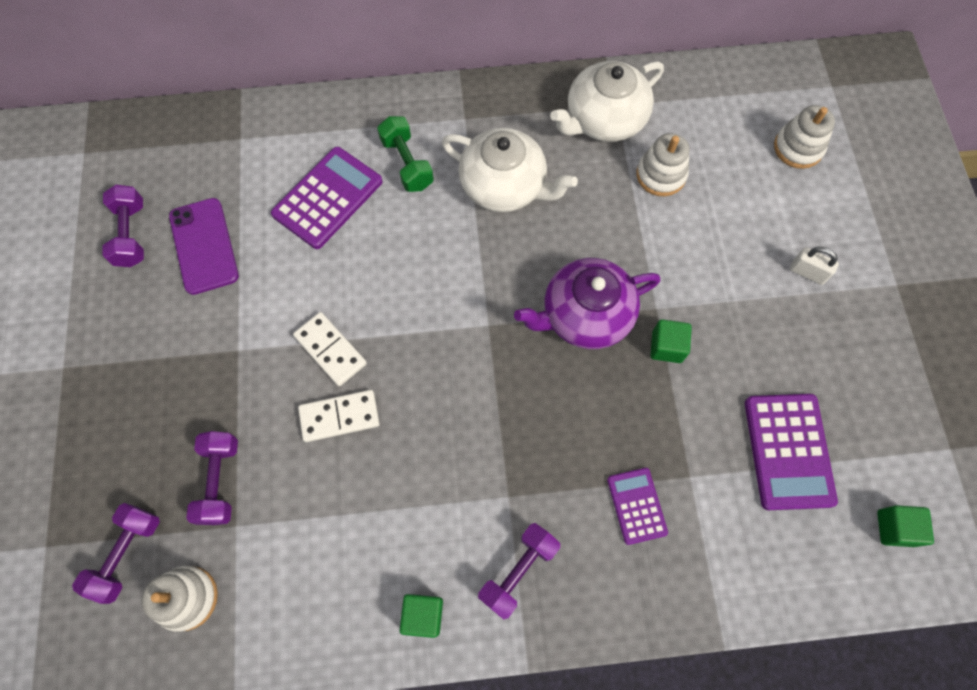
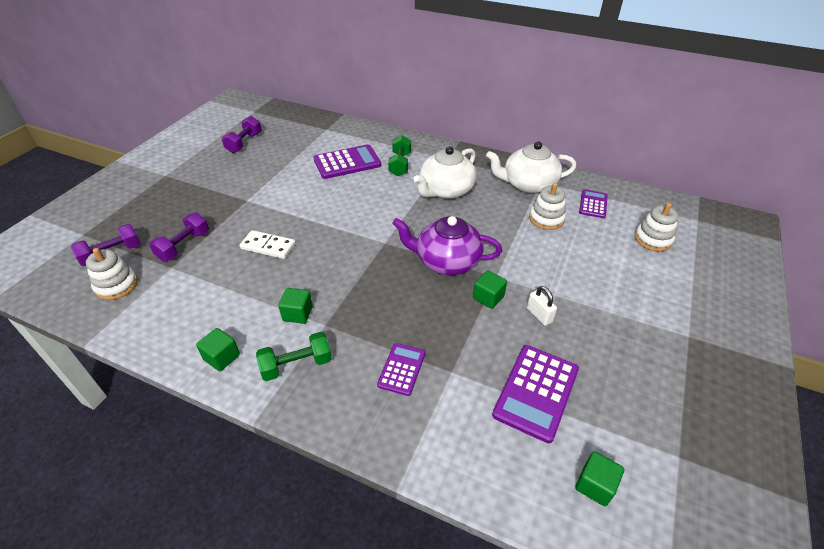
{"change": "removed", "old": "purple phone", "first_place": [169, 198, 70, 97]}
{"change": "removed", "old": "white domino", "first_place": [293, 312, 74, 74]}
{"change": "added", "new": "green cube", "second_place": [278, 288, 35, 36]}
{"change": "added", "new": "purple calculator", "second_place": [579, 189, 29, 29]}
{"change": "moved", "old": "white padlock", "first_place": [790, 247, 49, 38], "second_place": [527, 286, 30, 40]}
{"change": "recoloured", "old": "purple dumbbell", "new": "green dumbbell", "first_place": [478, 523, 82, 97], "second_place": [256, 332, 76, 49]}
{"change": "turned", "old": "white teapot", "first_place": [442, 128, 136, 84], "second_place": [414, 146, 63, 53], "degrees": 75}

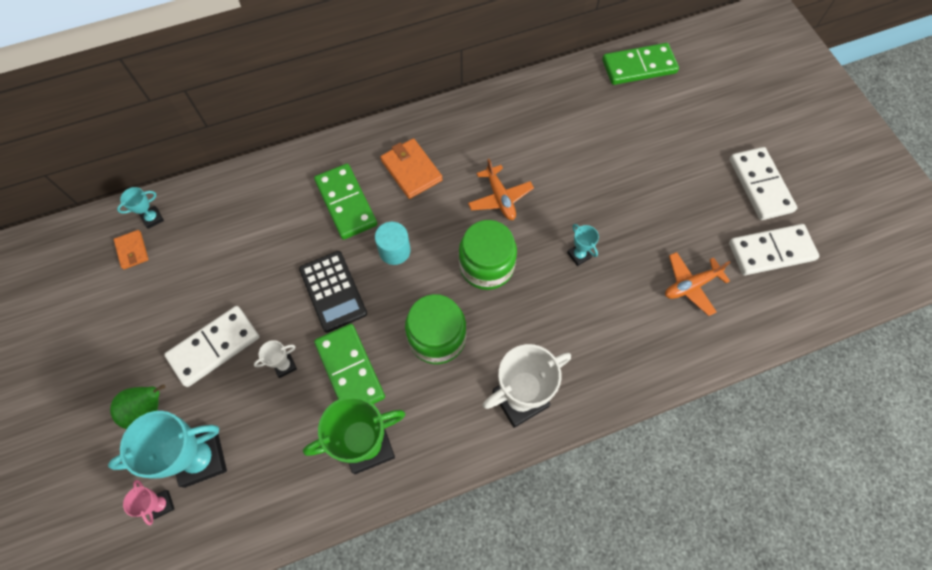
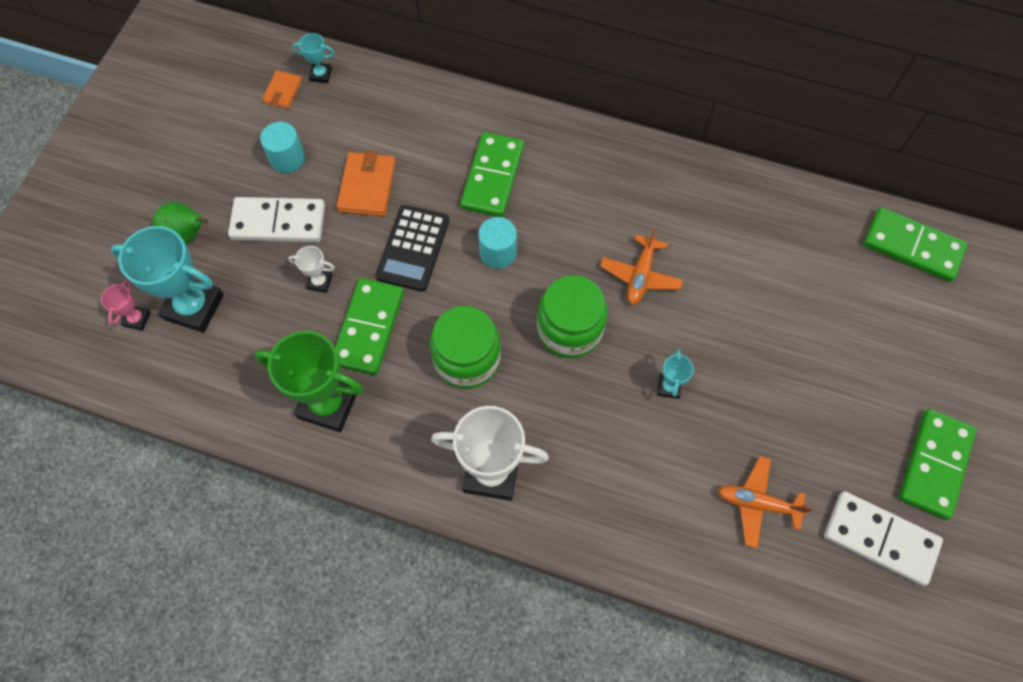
{"change": "added", "new": "turquoise cylinder", "second_place": [260, 122, 45, 51]}
{"change": "moved", "old": "orange wallet", "first_place": [380, 138, 63, 61], "second_place": [336, 151, 60, 65]}
{"change": "recoloured", "old": "white domino", "new": "green domino", "first_place": [729, 147, 68, 73], "second_place": [899, 409, 77, 111]}

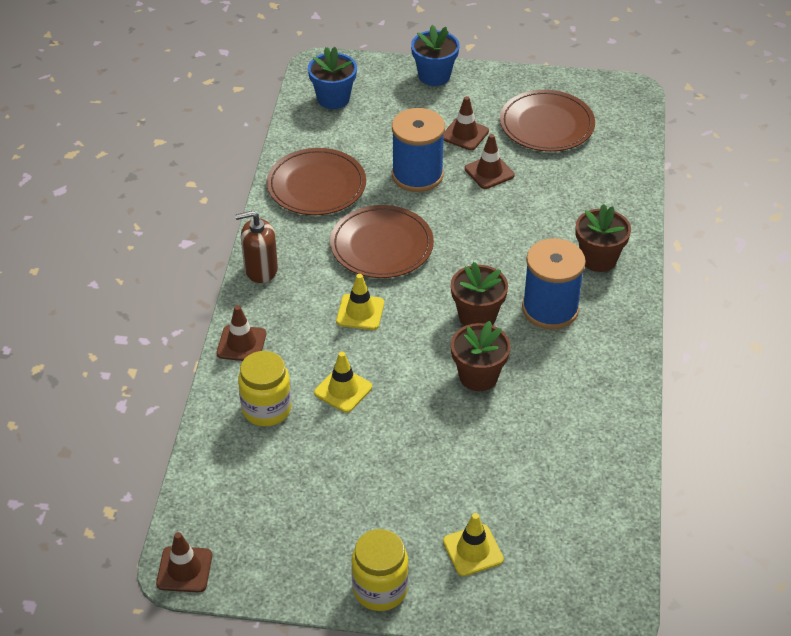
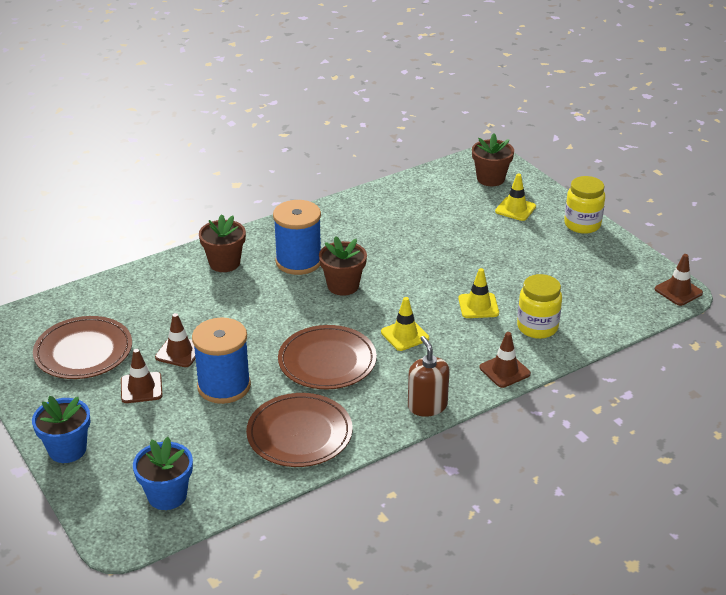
{"change": "moved", "old": "brown flower pot", "first_place": [451, 321, 60, 70], "second_place": [472, 134, 42, 52]}
{"change": "turned", "old": "brown soap dispenser", "first_place": [235, 211, 43, 72], "second_place": [408, 336, 42, 81], "degrees": -150}

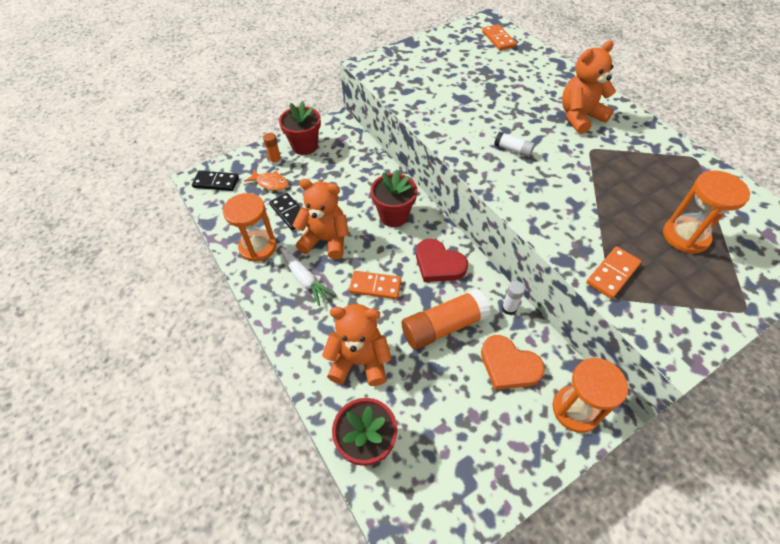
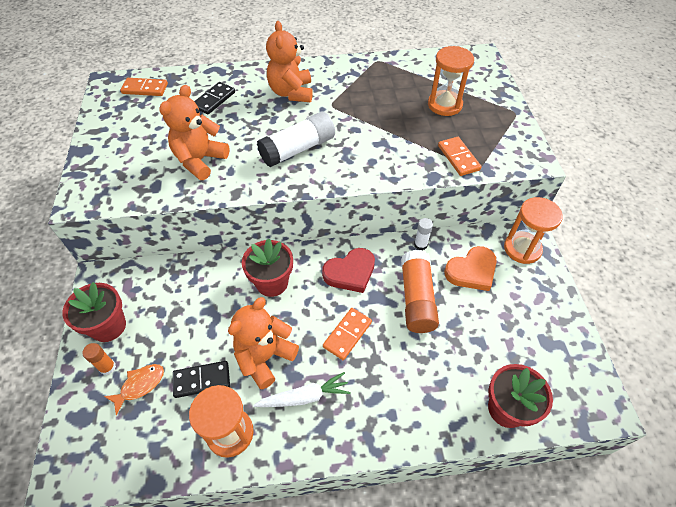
{"change": "moved", "old": "black domino", "first_place": [192, 171, 47, 20], "second_place": [194, 82, 41, 33]}
{"change": "moved", "old": "orange teddy bear", "first_place": [322, 304, 70, 82], "second_place": [159, 85, 71, 95]}
{"change": "resized", "old": "white glue stick", "first_place": [494, 132, 41, 25], "second_place": [257, 112, 78, 55], "factor": 2.05}

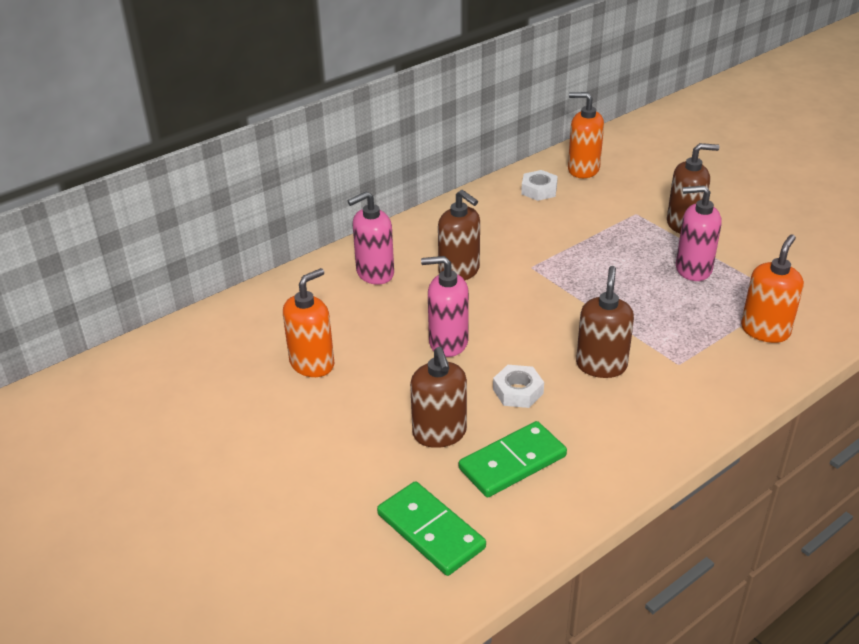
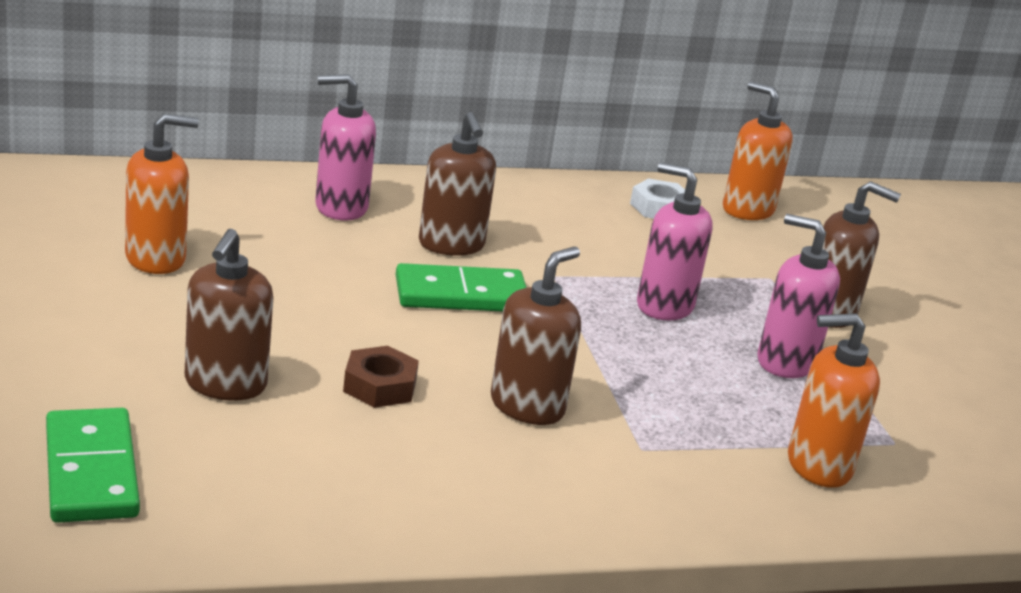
{"change": "moved", "old": "pink soap dispenser", "first_place": [421, 256, 48, 101], "second_place": [637, 163, 76, 158]}
{"change": "moved", "old": "green domino", "first_place": [459, 421, 108, 76], "second_place": [396, 263, 131, 48]}
{"change": "recoloured", "old": "white nut", "new": "brown nut", "first_place": [493, 365, 51, 43], "second_place": [343, 346, 76, 62]}
{"change": "turned", "old": "orange soap dispenser", "first_place": [741, 235, 63, 108], "second_place": [788, 313, 92, 175], "degrees": -150}

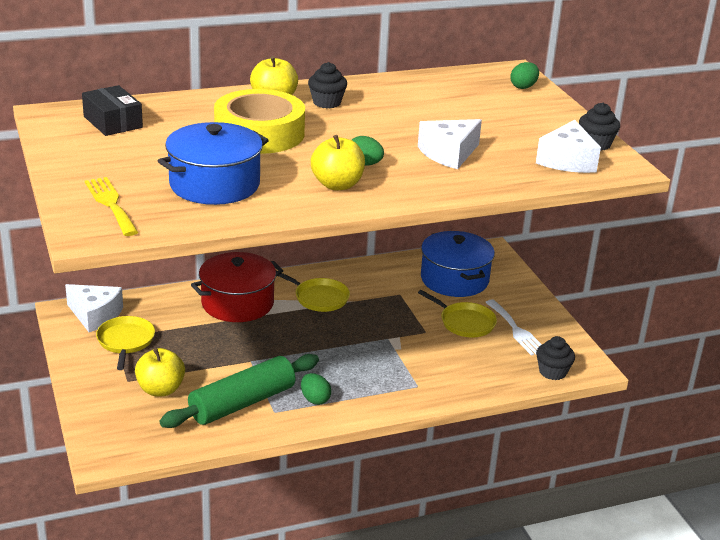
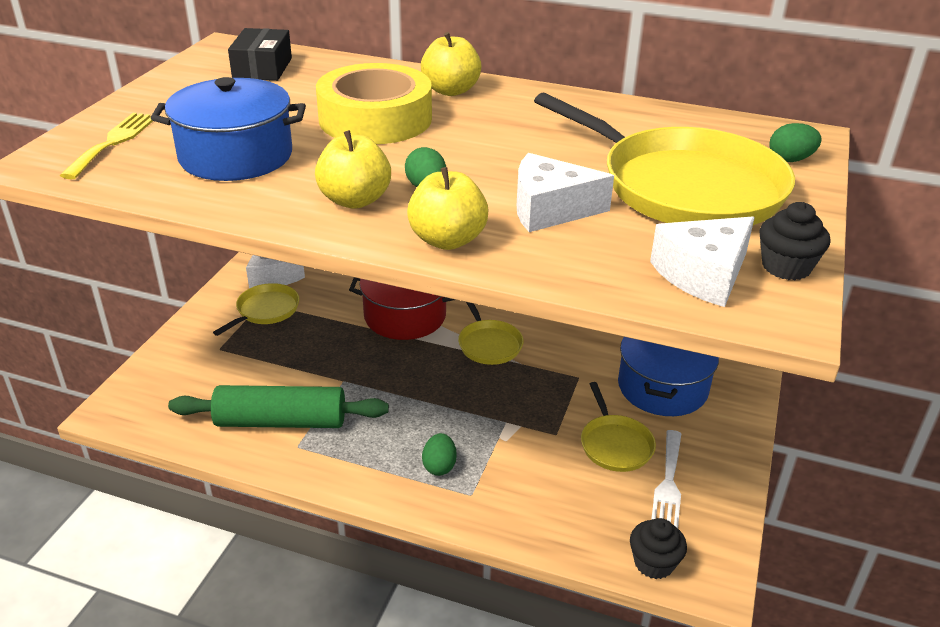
{"change": "removed", "old": "black cupcake", "first_place": [308, 62, 39, 46]}
{"change": "added", "new": "yellow pan", "second_place": [534, 92, 261, 133]}
{"change": "moved", "old": "yellow apple", "first_place": [135, 348, 50, 49], "second_place": [407, 167, 82, 83]}
{"change": "moved", "old": "green egg", "first_place": [301, 373, 30, 32], "second_place": [422, 433, 35, 43]}

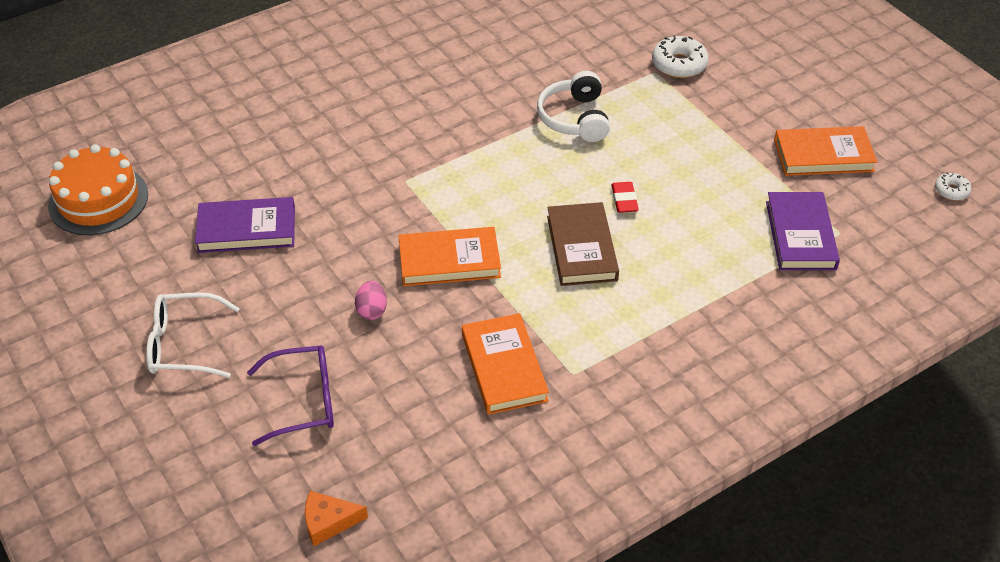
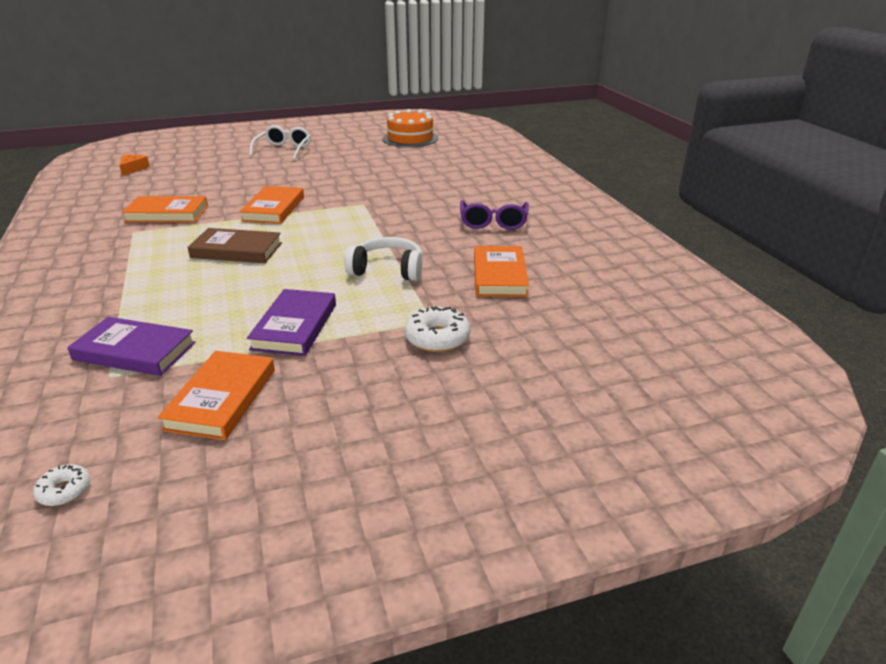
{"change": "removed", "old": "pink egg", "first_place": [355, 281, 32, 39]}
{"change": "removed", "old": "red eraser", "first_place": [611, 182, 28, 31]}
{"change": "added", "new": "orange book", "second_place": [474, 246, 55, 51]}
{"change": "moved", "old": "purple book", "first_place": [195, 197, 100, 56], "second_place": [247, 289, 89, 67]}
{"change": "moved", "old": "purple glasses", "first_place": [247, 345, 87, 101], "second_place": [460, 200, 69, 30]}

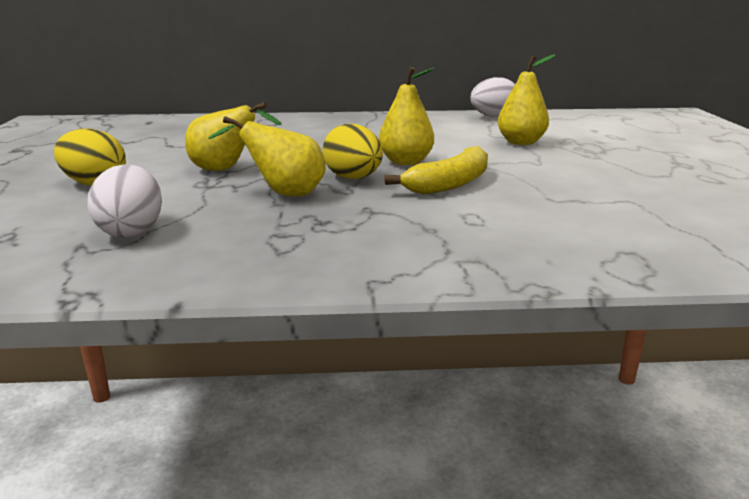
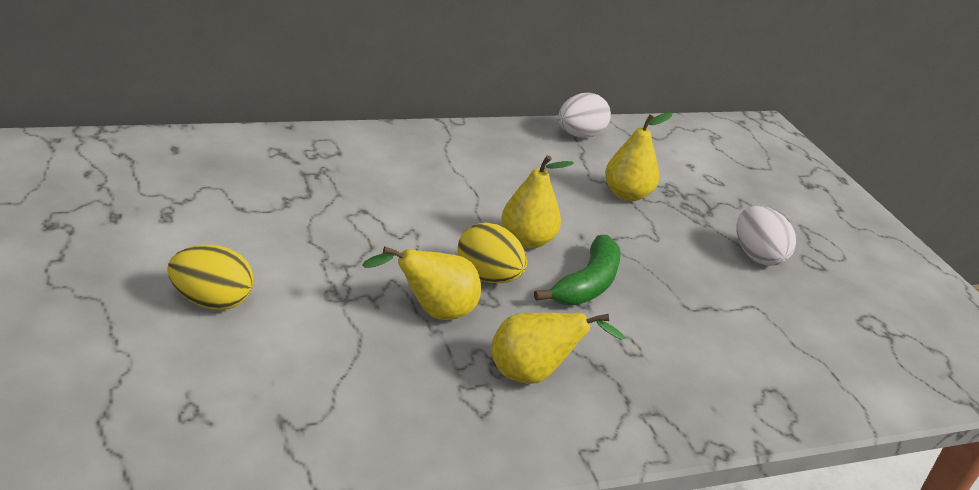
{"change": "moved", "old": "white egg", "first_place": [87, 164, 75, 73], "second_place": [737, 206, 59, 60]}
{"change": "moved", "old": "yellow pear", "first_place": [185, 102, 97, 69], "second_place": [491, 312, 134, 72]}
{"change": "recoloured", "old": "yellow banana", "new": "green banana", "first_place": [384, 146, 104, 48], "second_place": [534, 235, 87, 70]}

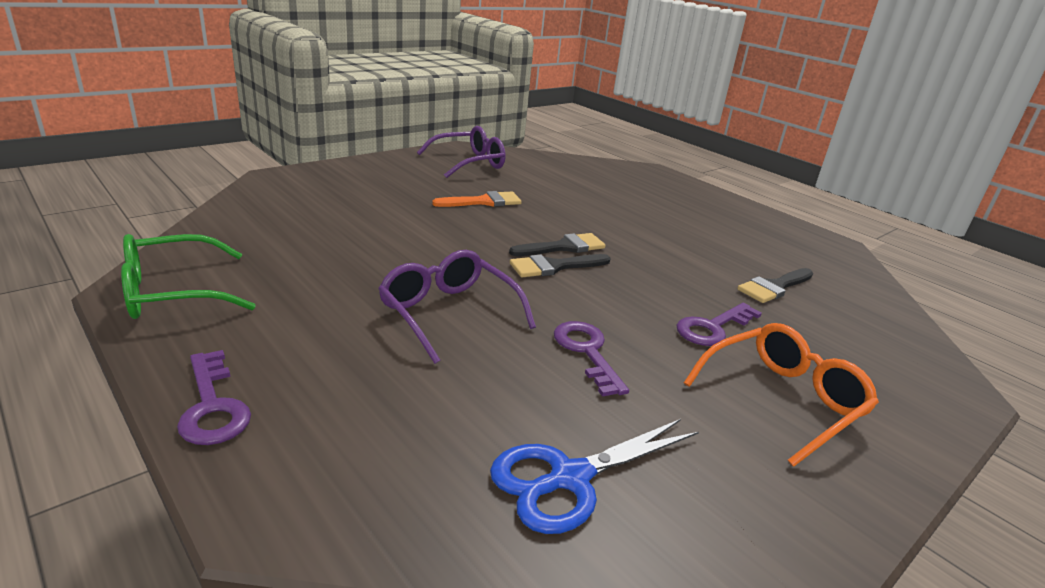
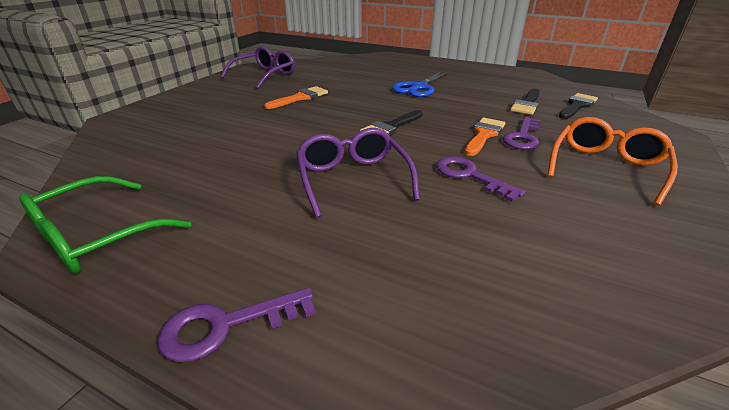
{"change": "added", "new": "orange brush", "second_place": [465, 118, 40, 38]}
{"change": "moved", "old": "blue scissors", "first_place": [490, 419, 209, 115], "second_place": [392, 71, 59, 26]}
{"change": "moved", "old": "black brush", "first_place": [509, 233, 97, 23], "second_place": [559, 93, 39, 26]}
{"change": "turned", "old": "purple key", "first_place": [177, 350, 74, 95], "second_place": [158, 288, 158, 74], "degrees": 120}
{"change": "turned", "old": "purple glasses", "first_place": [378, 250, 158, 114], "second_place": [296, 128, 124, 90], "degrees": 45}

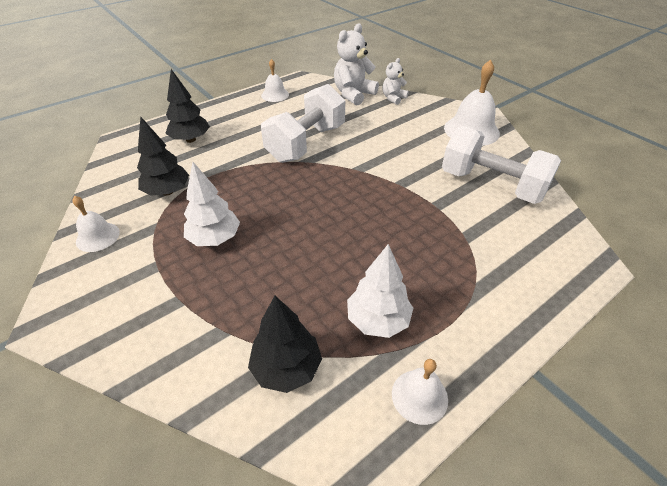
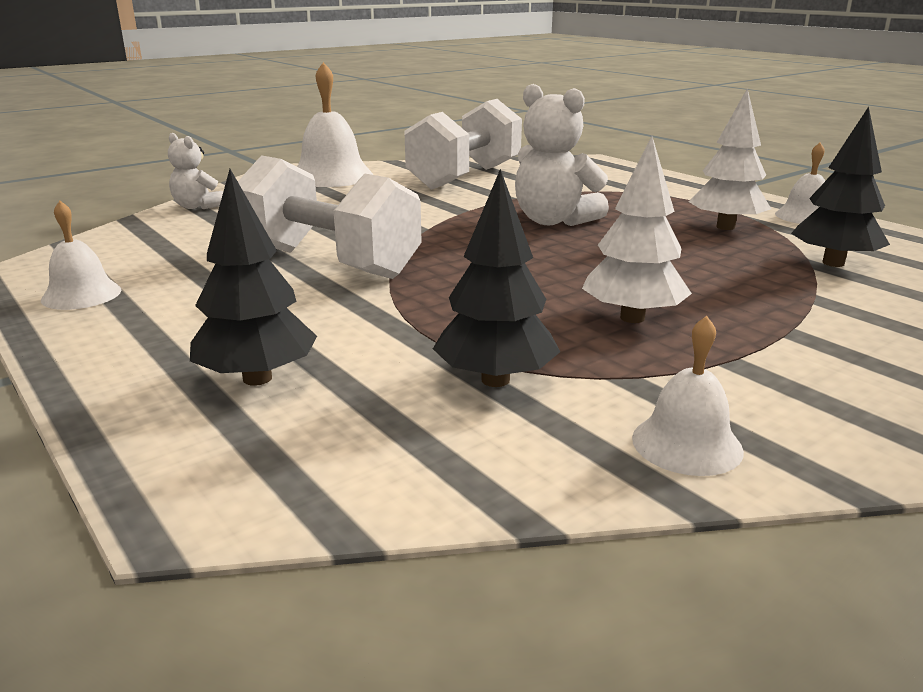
{"change": "moved", "old": "white teddy bear", "first_place": [334, 23, 45, 82], "second_place": [515, 84, 94, 142]}

